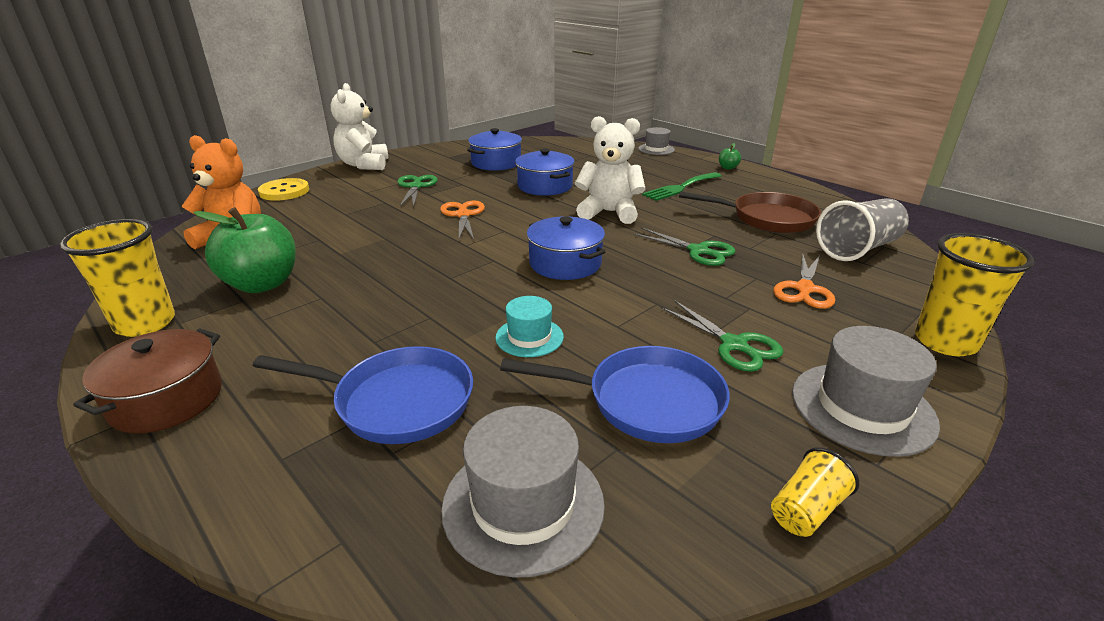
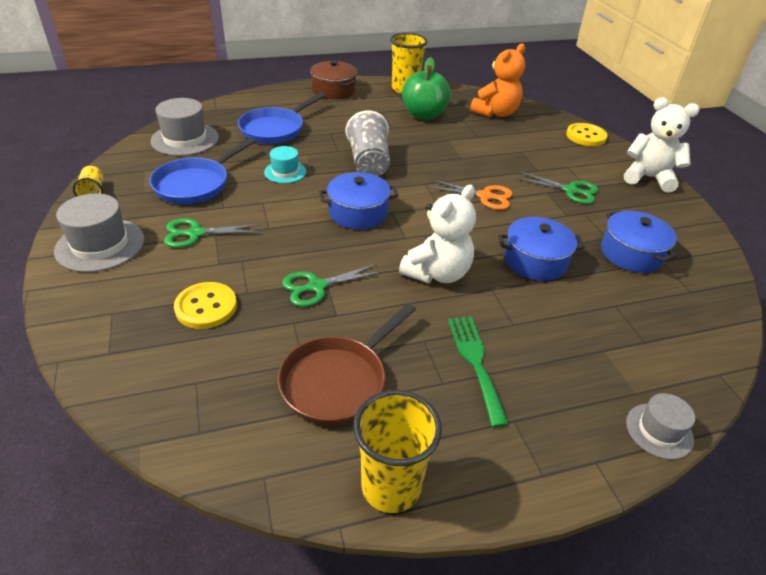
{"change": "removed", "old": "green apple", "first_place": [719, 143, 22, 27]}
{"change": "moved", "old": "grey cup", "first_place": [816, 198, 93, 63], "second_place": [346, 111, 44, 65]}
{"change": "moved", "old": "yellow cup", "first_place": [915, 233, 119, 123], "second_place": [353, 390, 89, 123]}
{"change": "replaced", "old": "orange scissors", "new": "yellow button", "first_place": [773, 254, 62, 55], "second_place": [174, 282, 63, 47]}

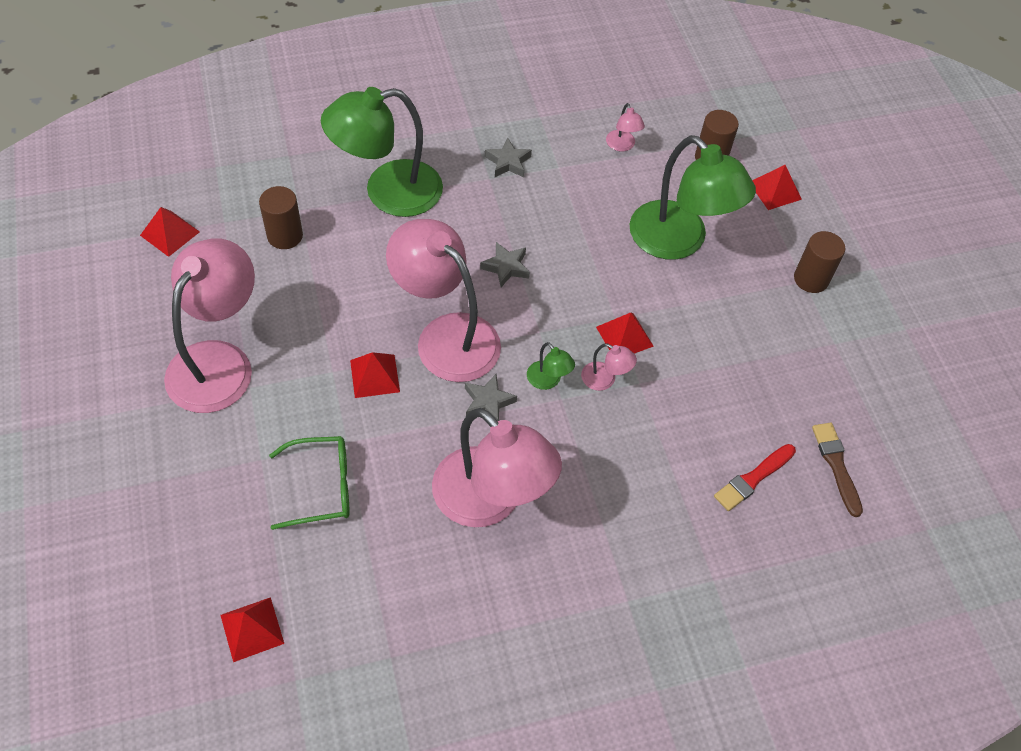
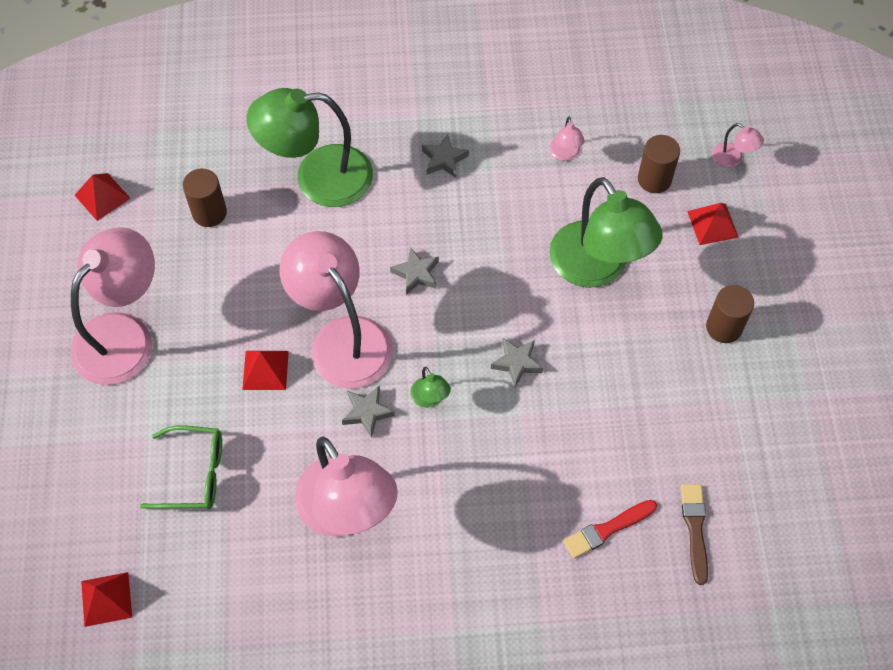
{"change": "moved", "old": "pink lamp", "first_place": [581, 343, 56, 48], "second_place": [712, 123, 52, 45]}
{"change": "replaced", "old": "red pyramid", "new": "grey star", "first_place": [596, 312, 58, 42], "second_place": [491, 338, 52, 50]}

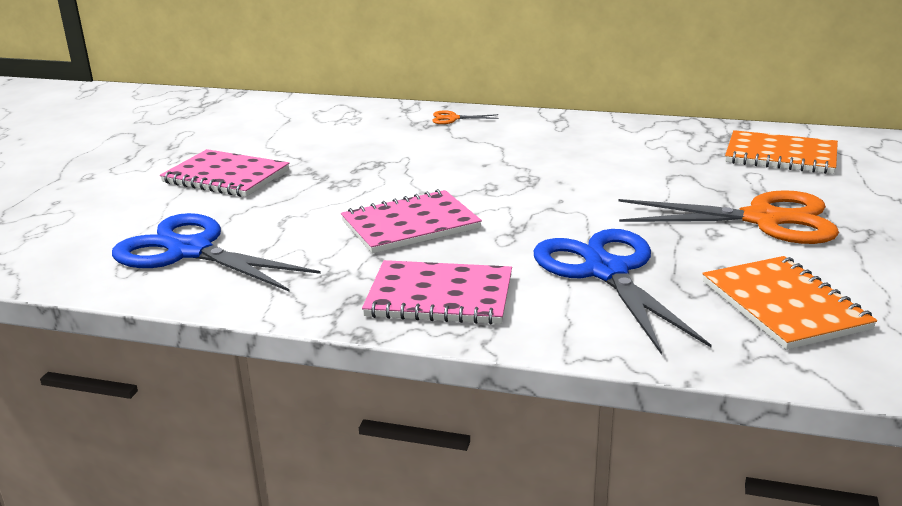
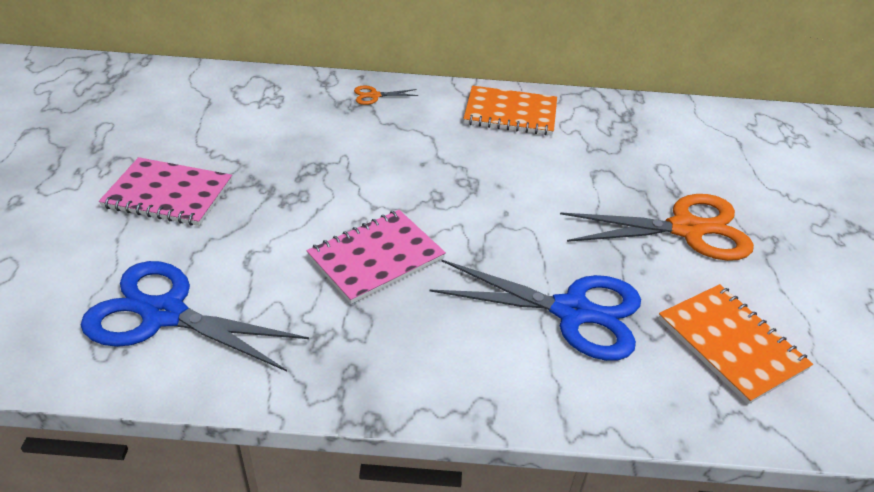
{"change": "removed", "old": "pink notebook", "first_place": [362, 260, 150, 65]}
{"change": "moved", "old": "orange notebook", "first_place": [725, 130, 113, 44], "second_place": [463, 86, 94, 49]}
{"change": "turned", "old": "blue scissors", "first_place": [534, 229, 178, 126], "second_place": [429, 260, 212, 101], "degrees": 135}

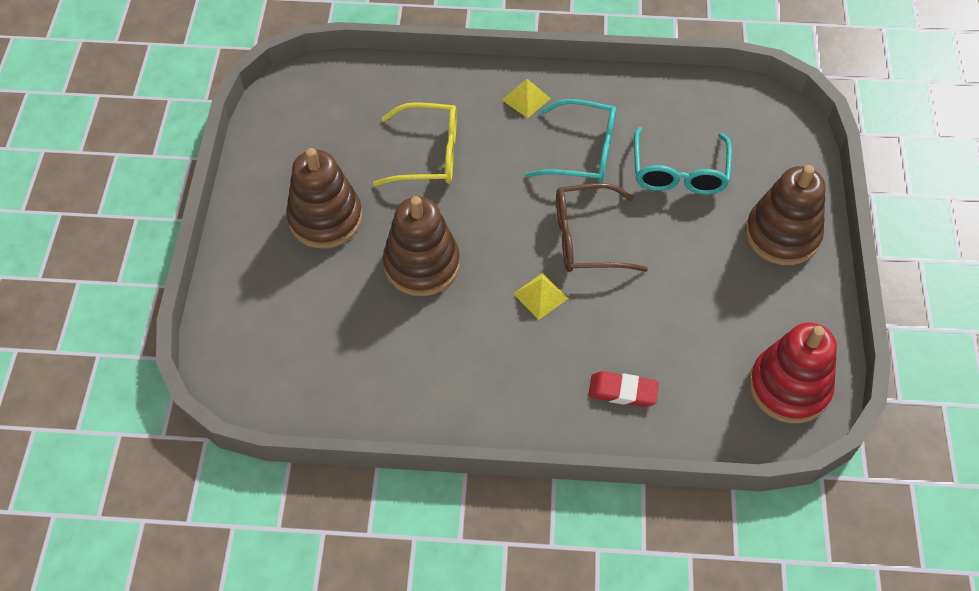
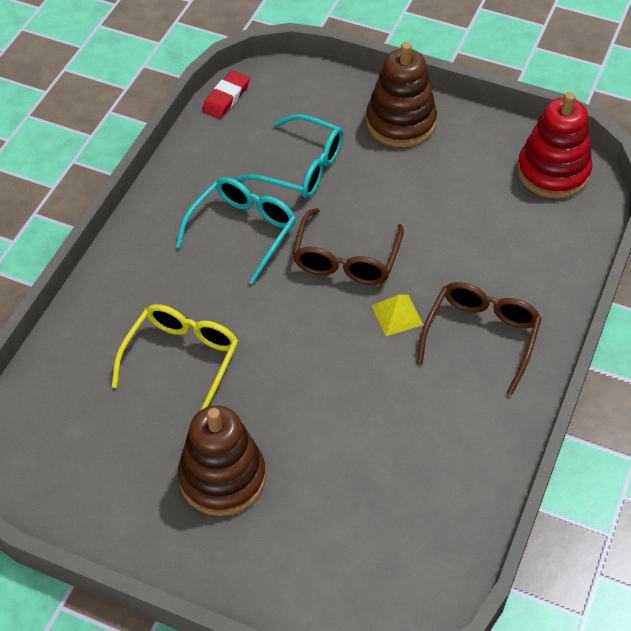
{"change": "removed", "old": "brown stacking toy", "first_place": [383, 196, 77, 100]}
{"change": "removed", "old": "yellow pyramid", "first_place": [502, 79, 49, 39]}
{"change": "added", "new": "brown glasses", "second_place": [417, 282, 125, 113]}
{"change": "moved", "old": "red eraser", "first_place": [588, 371, 71, 36], "second_place": [202, 71, 48, 48]}

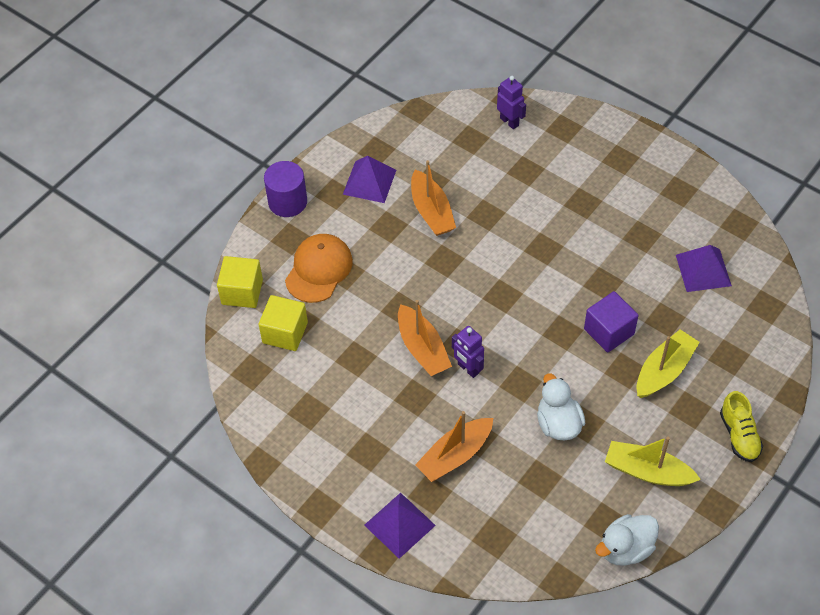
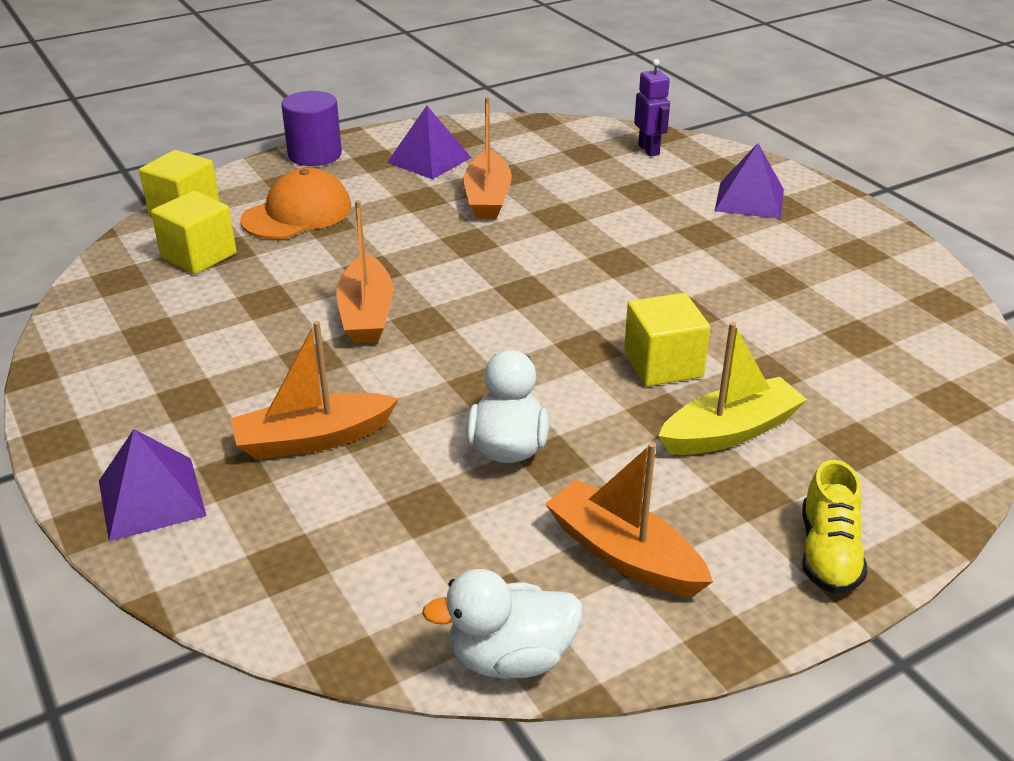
{"change": "removed", "old": "purple robot", "first_place": [452, 326, 32, 52]}
{"change": "moved", "old": "purple pyramid", "first_place": [676, 245, 56, 47], "second_place": [715, 143, 69, 76]}
{"change": "recoloured", "old": "purple cube", "new": "yellow cube", "first_place": [584, 291, 54, 62], "second_place": [624, 293, 86, 93]}
{"change": "recoloured", "old": "yellow boat", "new": "orange boat", "first_place": [605, 436, 96, 50], "second_place": [545, 442, 168, 154]}

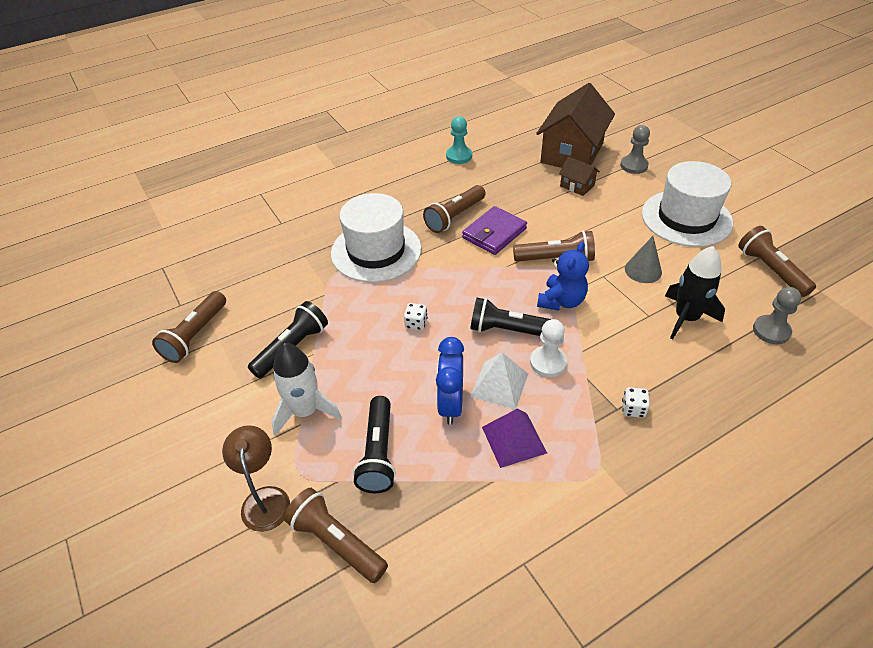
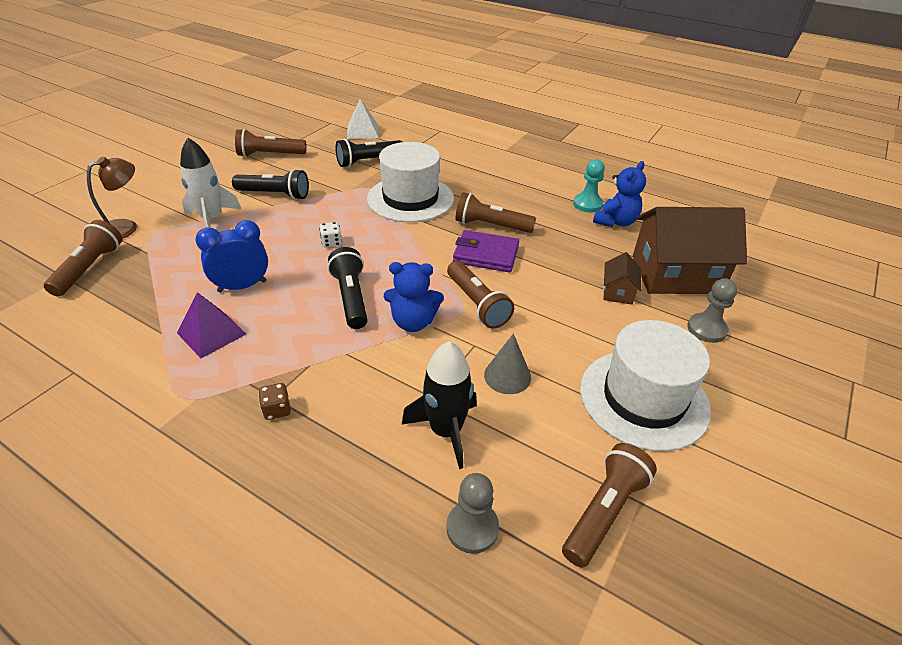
{"change": "removed", "old": "white pawn", "first_place": [530, 319, 37, 58]}
{"change": "added", "new": "blue teddy bear", "second_place": [593, 161, 53, 66]}
{"change": "moved", "old": "black flashlight", "first_place": [353, 396, 43, 97], "second_place": [335, 139, 67, 28]}
{"change": "moved", "old": "white pyramid", "first_place": [470, 353, 58, 56], "second_place": [347, 99, 32, 40]}
{"change": "recoloured", "old": "white dice", "new": "brown dice", "first_place": [622, 387, 28, 31], "second_place": [258, 383, 33, 37]}

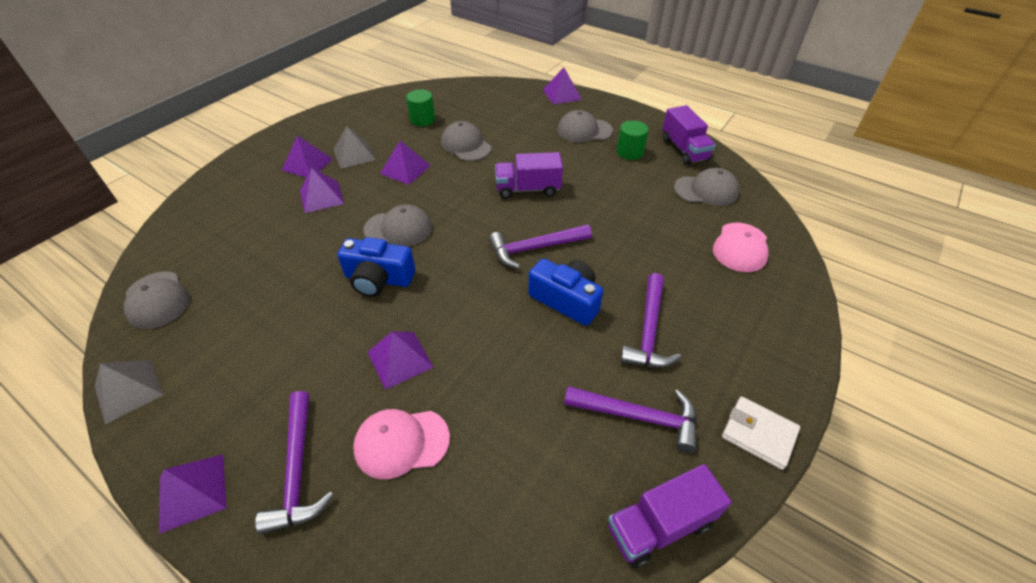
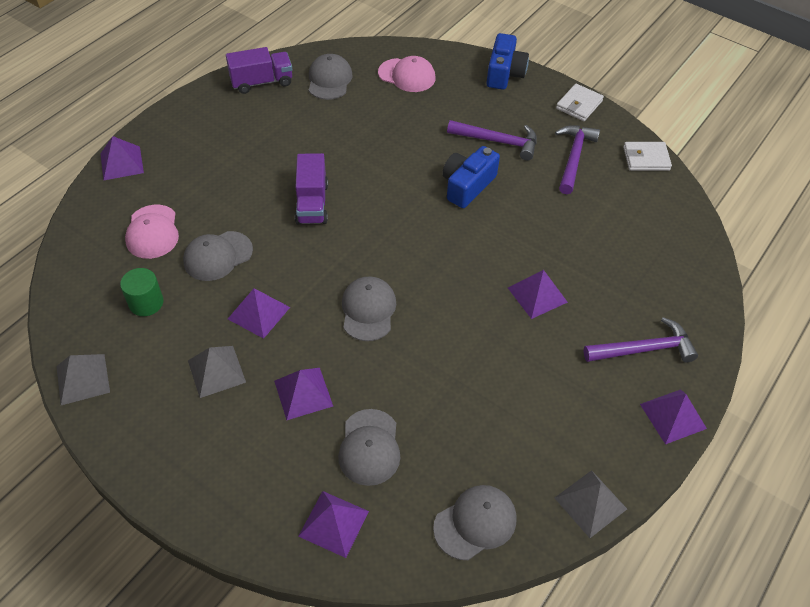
{"change": "removed", "old": "purple hammer", "first_place": [489, 224, 103, 45]}
{"change": "removed", "old": "green cylinder", "first_place": [617, 121, 32, 39]}
{"change": "added", "new": "grey pyramid", "second_place": [56, 354, 54, 51]}
{"change": "moved", "old": "purple pyramid", "first_place": [281, 136, 52, 41], "second_place": [298, 491, 71, 67]}
{"change": "moved", "old": "blue camera", "first_place": [337, 237, 78, 60], "second_place": [487, 33, 42, 57]}
{"change": "moved", "old": "pink cap", "first_place": [353, 409, 97, 70], "second_place": [125, 205, 54, 54]}
{"change": "moved", "old": "grey cap", "first_place": [557, 110, 56, 33], "second_place": [338, 409, 63, 77]}
{"change": "replaced", "old": "purple truck", "new": "white wallet", "first_place": [608, 464, 124, 104], "second_place": [623, 142, 49, 29]}

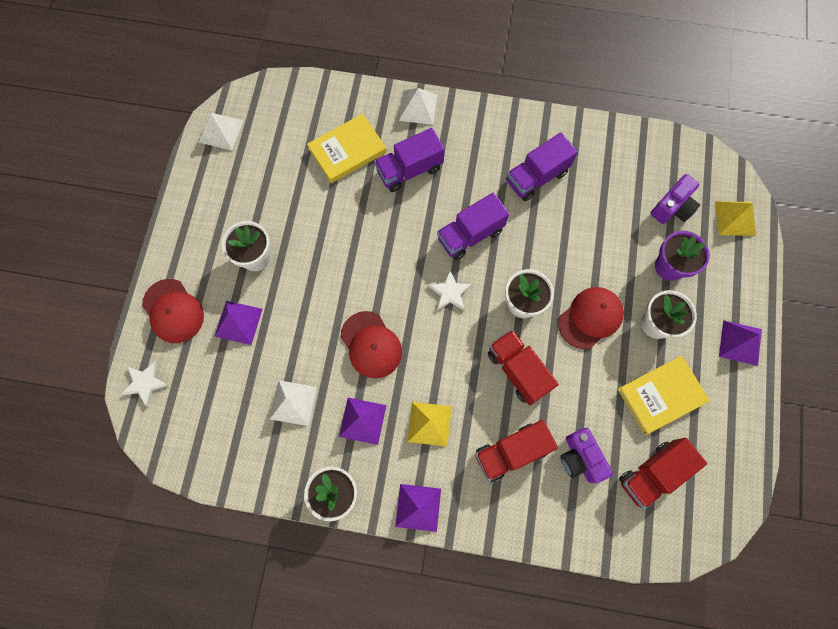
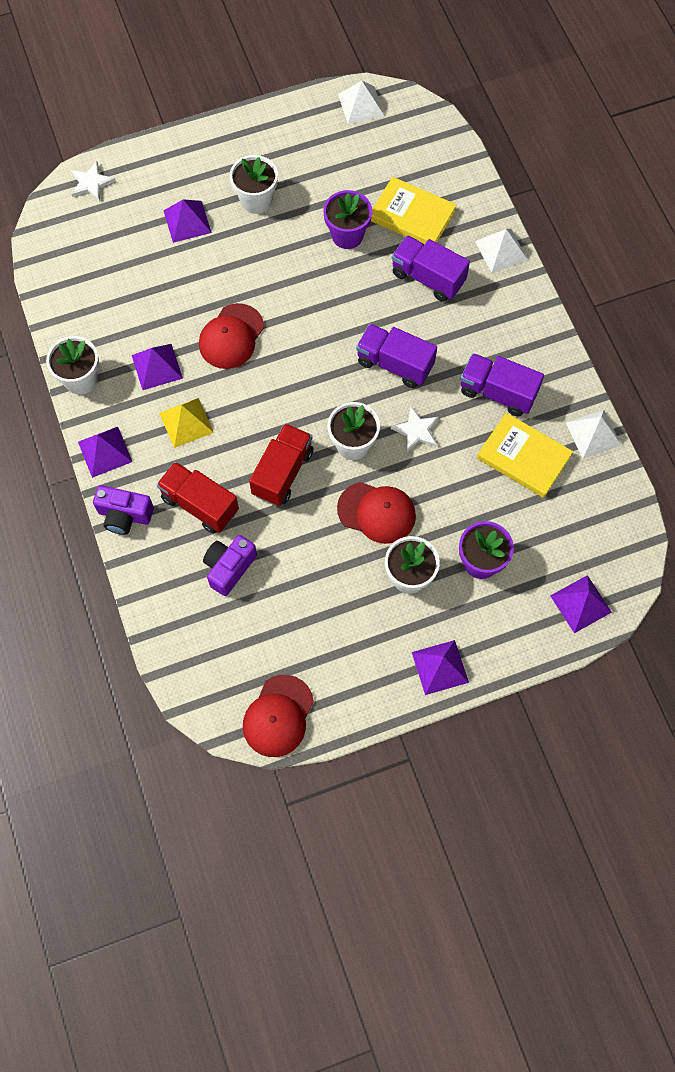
{"change": "removed", "old": "red truck", "first_place": [619, 438, 88, 71]}
{"change": "added", "new": "purple flower pot", "second_place": [323, 190, 49, 59]}
{"change": "moved", "old": "red cap", "first_place": [142, 279, 62, 64], "second_place": [243, 675, 71, 82]}
{"change": "moved", "old": "white pyramid", "first_place": [270, 380, 47, 46], "second_place": [565, 409, 56, 50]}
{"change": "moved", "old": "white star", "first_place": [428, 270, 44, 40], "second_place": [391, 407, 48, 45]}
{"change": "moved", "old": "yellow book", "first_place": [618, 356, 92, 79], "second_place": [477, 413, 96, 85]}
{"change": "moved", "old": "purple camera", "first_place": [650, 174, 50, 50], "second_place": [93, 485, 61, 50]}
{"change": "recoloured", "old": "yellow pyramid", "new": "purple pyramid", "first_place": [715, 201, 41, 35], "second_place": [550, 575, 62, 58]}

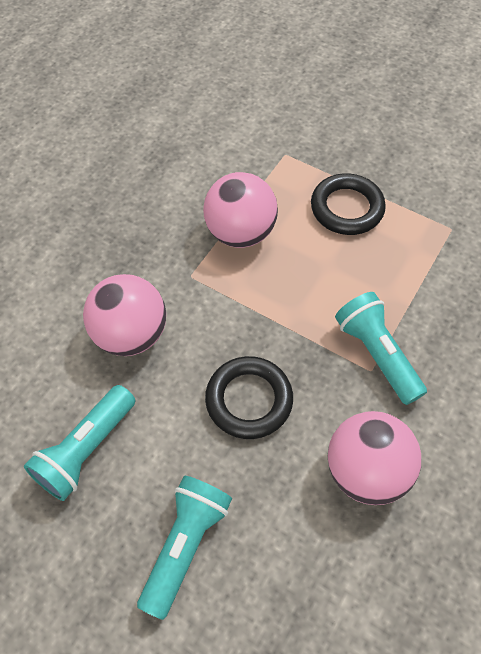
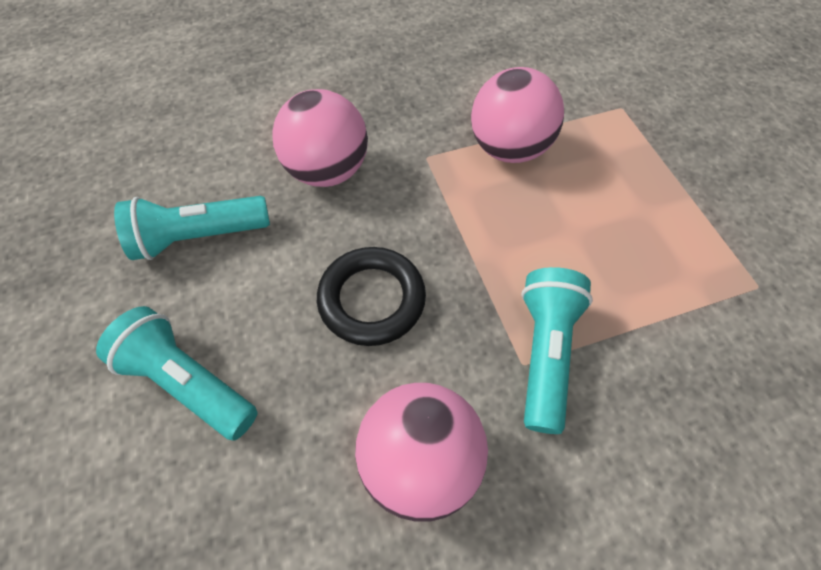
{"change": "removed", "old": "black ring", "first_place": [311, 173, 75, 62]}
{"change": "turned", "old": "turquoise flashlight", "first_place": [137, 476, 95, 144], "second_place": [96, 306, 162, 134], "degrees": -120}

